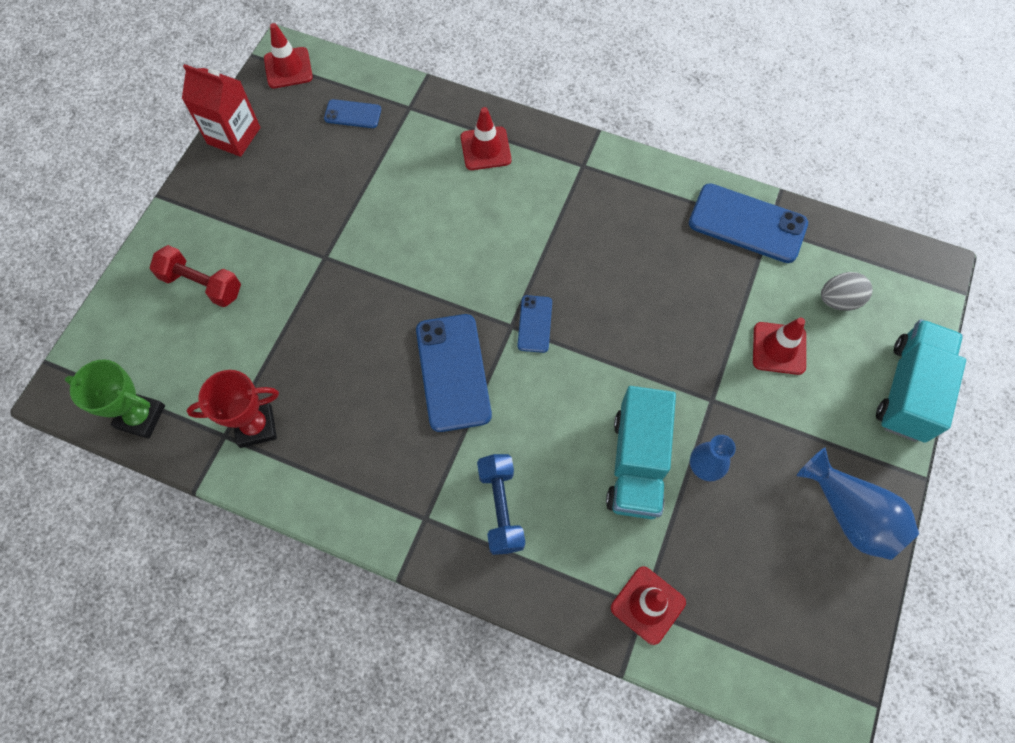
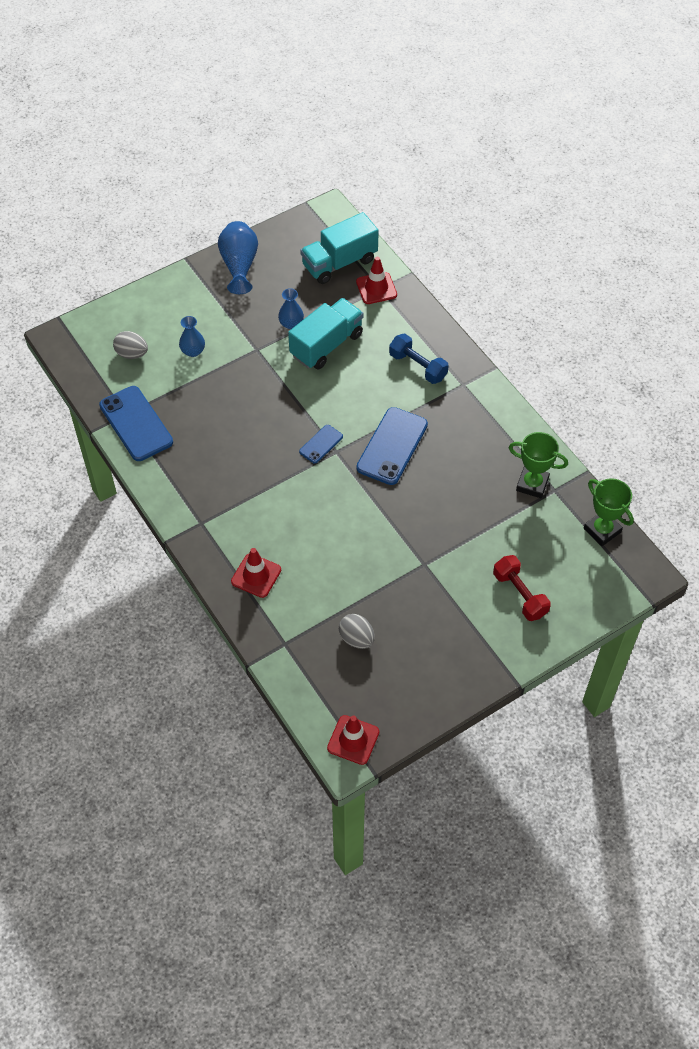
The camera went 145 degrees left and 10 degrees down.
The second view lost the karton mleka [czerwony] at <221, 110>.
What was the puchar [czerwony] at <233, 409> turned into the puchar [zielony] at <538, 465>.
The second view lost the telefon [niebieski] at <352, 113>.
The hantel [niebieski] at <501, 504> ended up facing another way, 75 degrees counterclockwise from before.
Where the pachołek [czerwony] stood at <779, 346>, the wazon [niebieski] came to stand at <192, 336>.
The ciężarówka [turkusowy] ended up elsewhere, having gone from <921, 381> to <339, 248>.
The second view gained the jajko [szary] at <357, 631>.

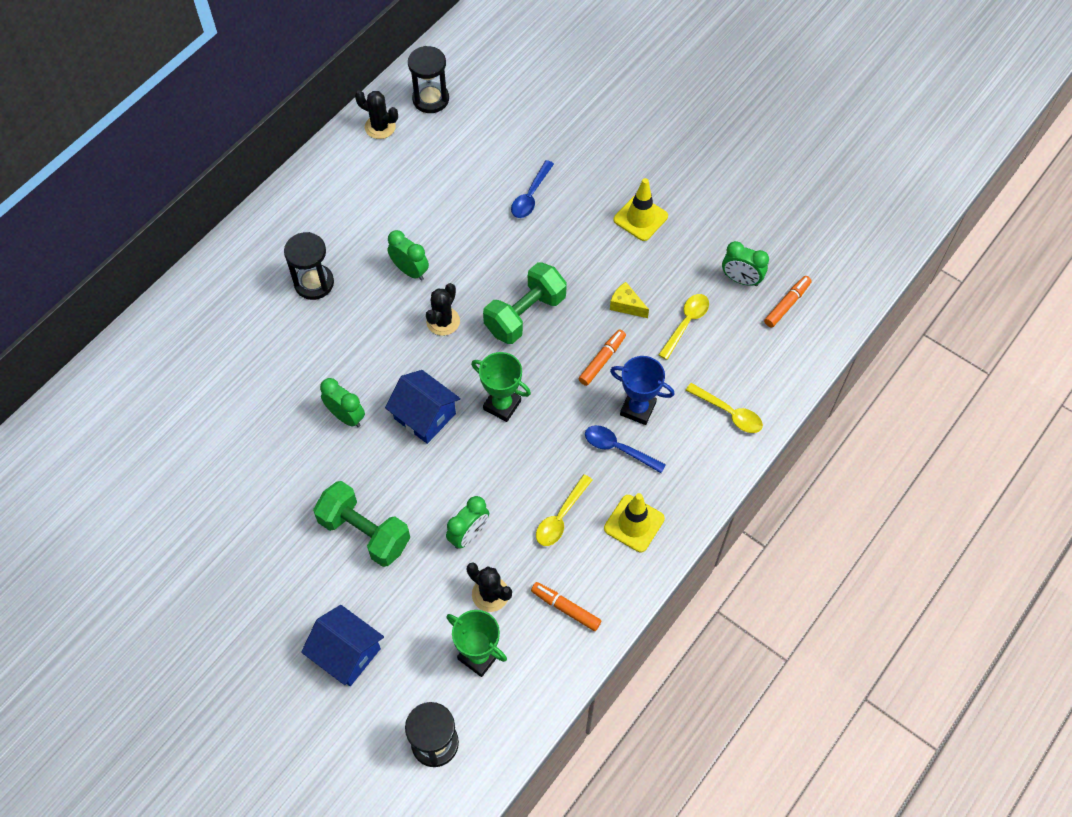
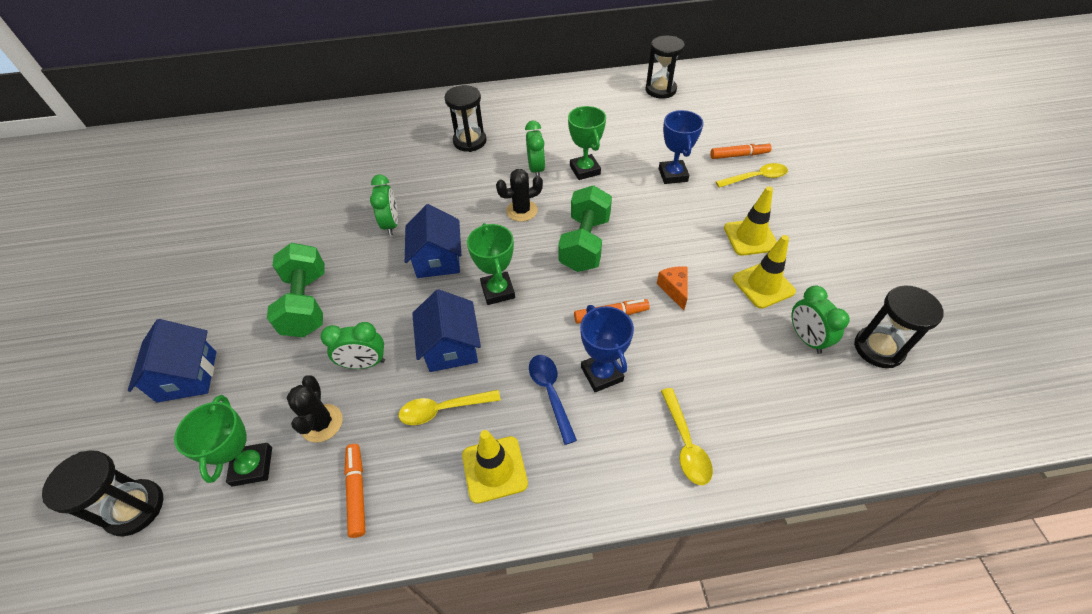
The camera went 45 degrees right and 10 degrees down.
The second view lost the kaktus [czarny] at <376, 114>.
The hantel [zielony] at <525, 303> ended up facing another way, 75 degrees counterclockwise from before.
Where the łyżka [niebieski] stood at <532, 189>, the puchar [niebieski] came to stand at <681, 147>.
What was the ser [żółty] at <629, 300> turned into the ser [pomarańczowy] at <672, 288>.
The łyżka [żółty] ended up elsewhere, having gone from <684, 327> to <751, 175>.
The flamaster [pomarańczowy] ended up elsewhere, having gone from <788, 302> to <741, 150>.
The second view gained the domek [niebieski] at <446, 330>.
The second view gained the puchar [zielony] at <587, 143>.
The second view gained the pachołek [żółty] at <764, 272>.
The second view gained the klepsydra [czarny] at <899, 326>.

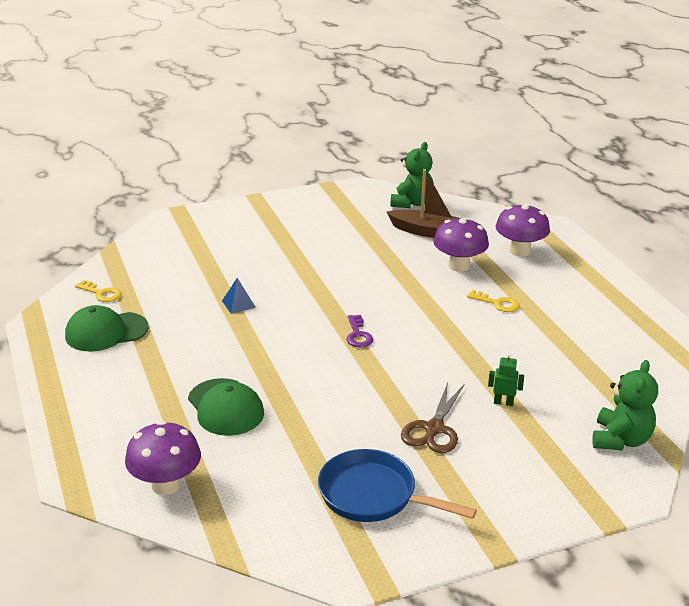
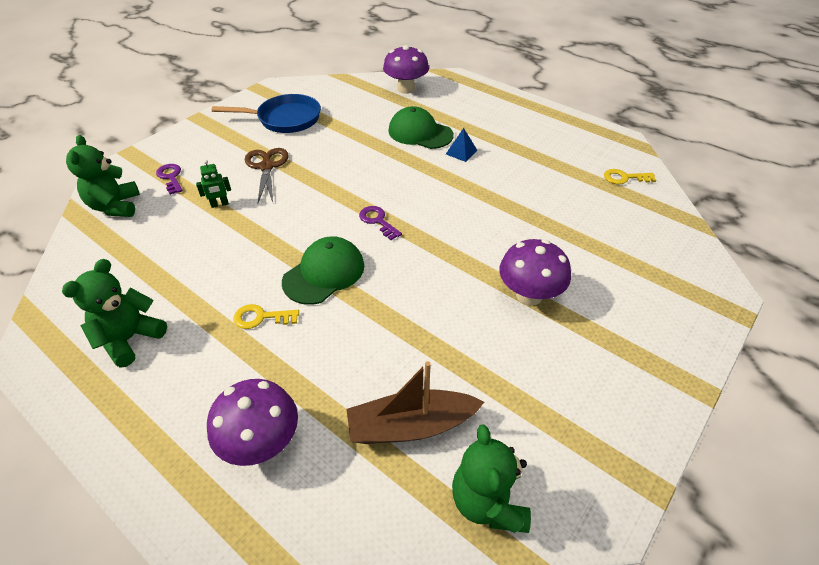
The camera went 150 degrees right and 15 degrees up.
The czapka [zielony] ended up elsewhere, having gone from <107, 328> to <323, 270>.
The piramida [niebieski] ended up elsewhere, having gone from <239, 296> to <462, 145>.
The grzyb [fioletowy] ended up elsewhere, having gone from <461, 244> to <535, 272>.
The second view gained the miś [zielony] at <114, 313>.
The second view gained the klucz [fioletowy] at <169, 179>.

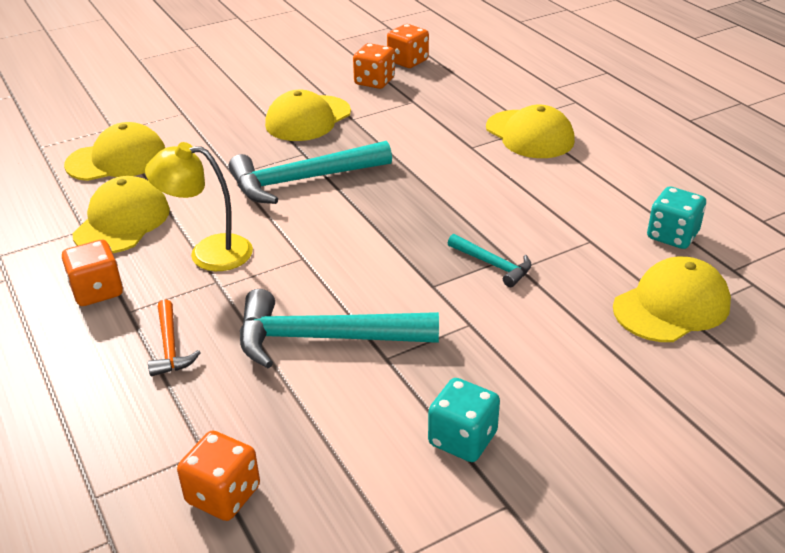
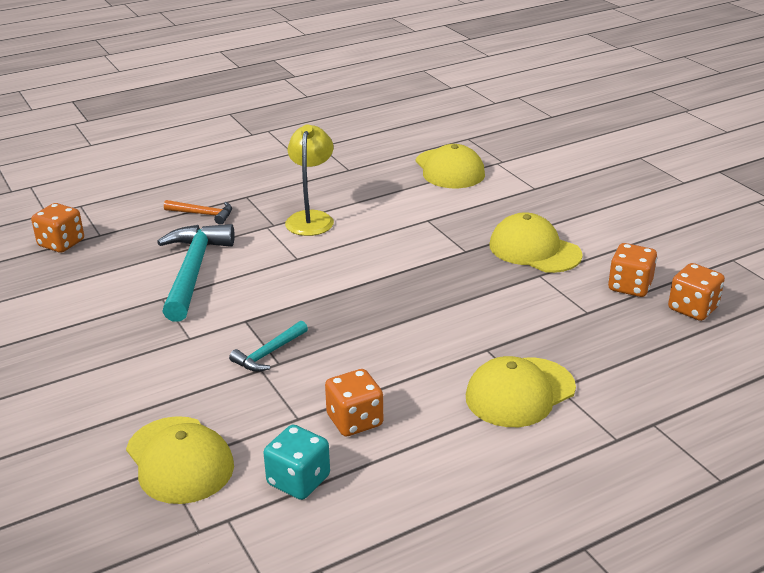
The camera went 90 degrees right and 5 degrees down.
The kostka do gry [pomarańczowy] ended up elsewhere, having gone from <92, 273> to <354, 402>.
The second view lost the czapka [żółty] at <121, 214>.
The młotek [pomarańczowy] at <174, 338> ended up facing another way, 150 degrees counterclockwise from before.
The second view lost the młotek [turkusowy] at <310, 172>.
The second view lost the kostka do gry [turkusowy] at <464, 420>.

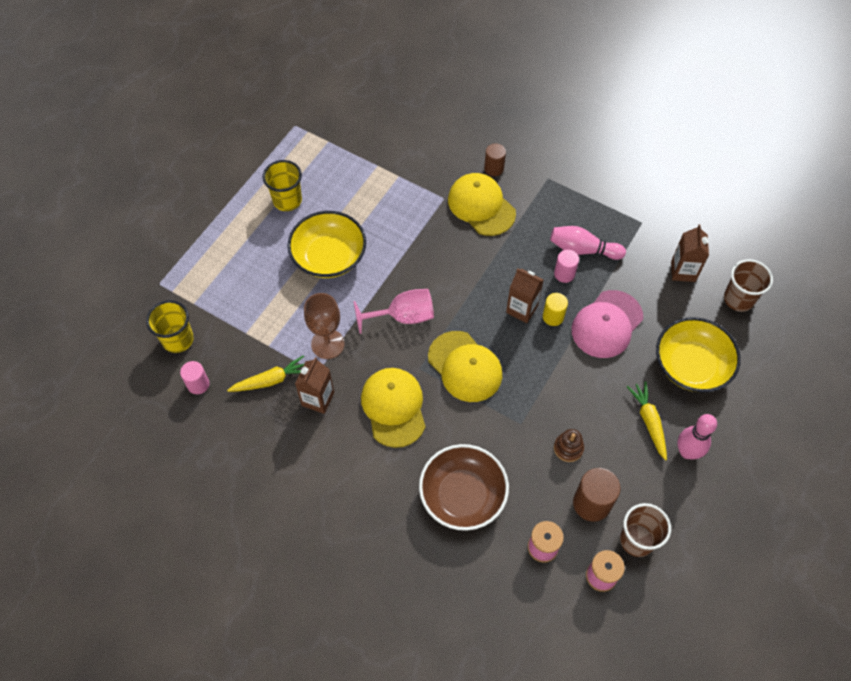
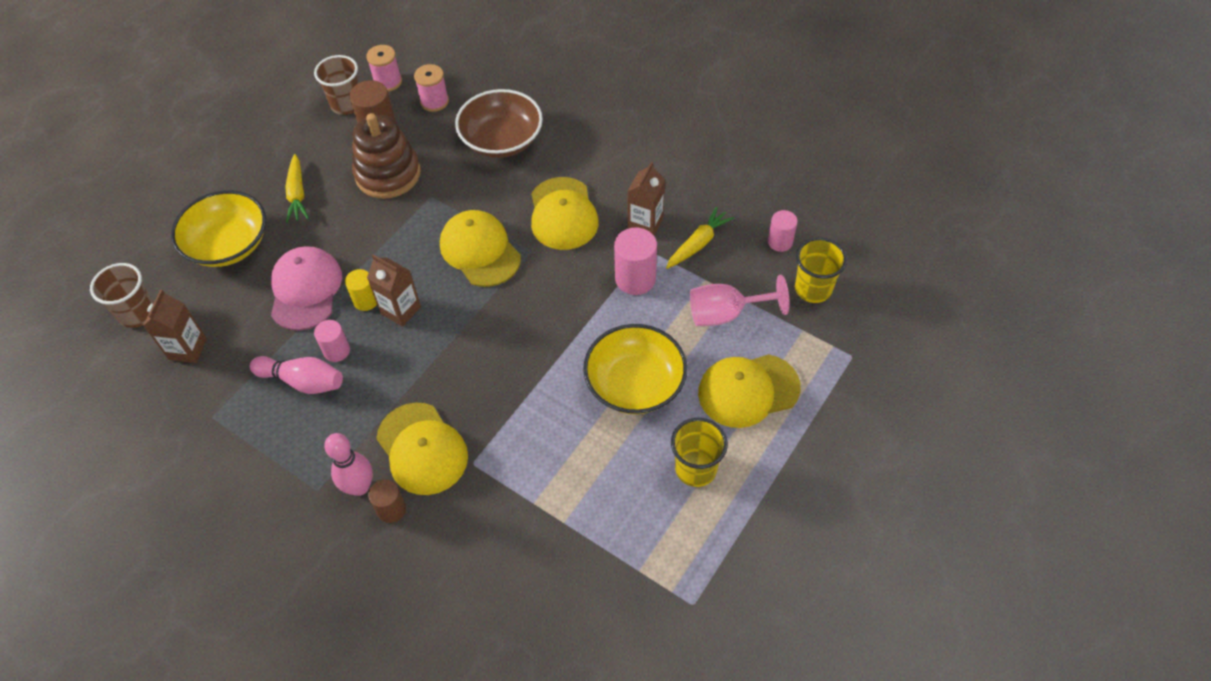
The camera went 175 degrees left and 5 degrees down.
The marchewka [żółty] at <265, 373> ended up facing another way, 150 degrees clockwise from before.
Where the kielich [brązowy] stood at <324, 326>, the walec [różowy] came to stand at <635, 261>.
The kielich [różowy] ended up elsewhere, having gone from <394, 311> to <740, 300>.
The size of the zabawka nakładanka [brązowy] at <569, 445> changed by a factor of 2.16.
The czapka [różowy] at <607, 324> ended up facing another way, 45 degrees counterclockwise from before.
The kręgiel [różowy] ended up elsewhere, having gone from <697, 436> to <348, 464>.
The second view gained the czapka [żółty] at <749, 391>.

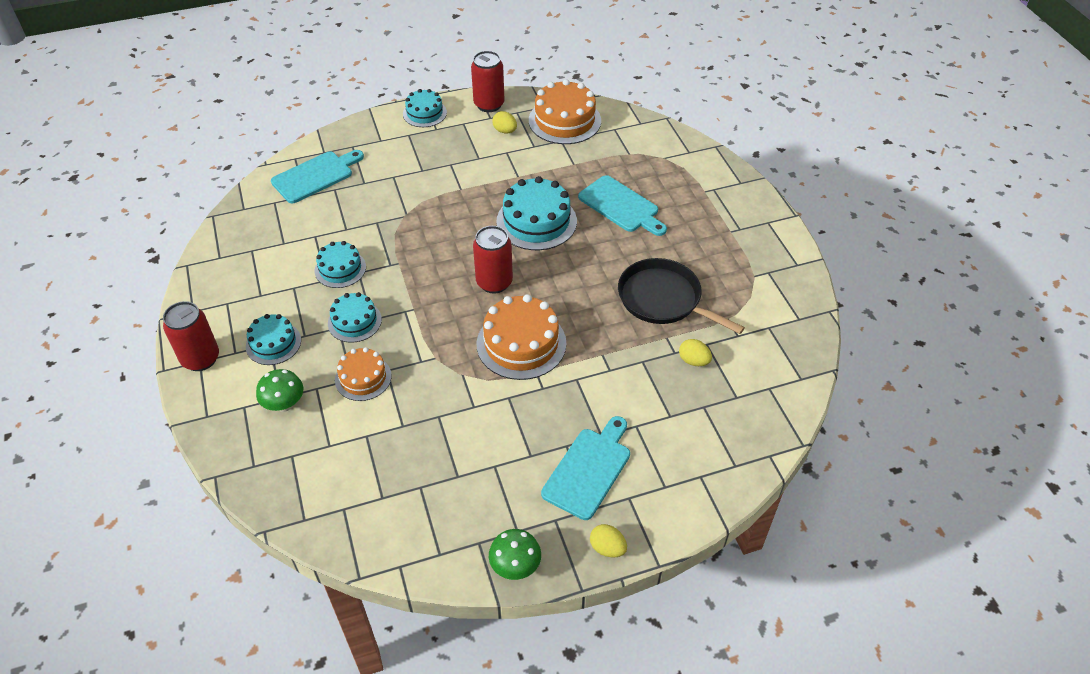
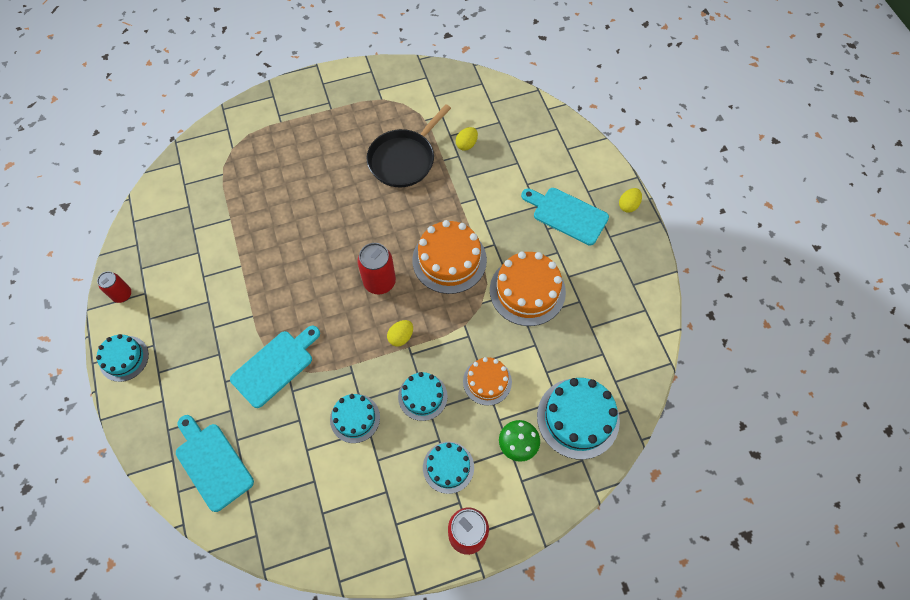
The camera went 90 degrees left and 15 degrees up.
The size of the puszka [czerwony] at <488, 81> changed by a factor of 0.62.
The second view lost the grzyb [zielony] at <515, 554>.
The jajko [żółty] ended up elsewhere, having gone from <504, 122> to <400, 333>.
The tort [turkusowy] ended up elsewhere, having gone from <536, 213> to <578, 419>.
The tort [pomarańczowy] ended up elsewhere, having gone from <565, 111> to <528, 289>.
The deska do krojenia [turkusowy] ended up elsewhere, having gone from <622, 205> to <275, 367>.

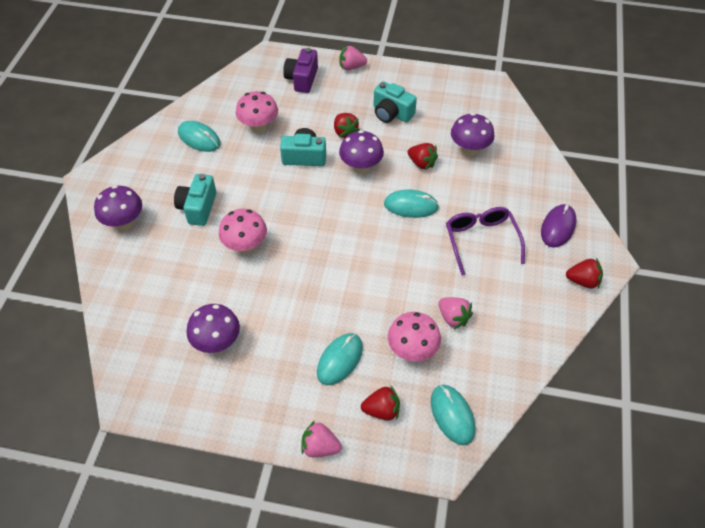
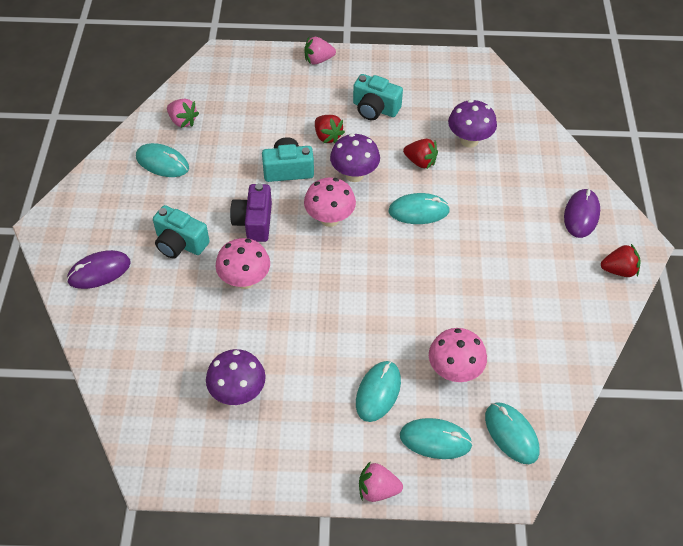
The camera went 10 degrees left and 0 degrees up.
Where the grzyb [fioletowy] stood at <118, 207>, the myszka [fioletowy] came to stand at <99, 269>.
The aparat fotograficzny [turkusowy] at <195, 200> ended up facing another way, 60 degrees counterclockwise from before.
The grzyb [różowy] ended up elsewhere, having gone from <257, 112> to <330, 202>.
The aparat fotograficzny [fioletowy] ended up elsewhere, having gone from <300, 70> to <251, 212>.
Where the truskawka [czerwony] stood at <380, 403>, the myszka [turkusowy] came to stand at <436, 438>.
The truskawka [różowy] ended up elsewhere, having gone from <456, 313> to <183, 113>.
The second view lost the okulary [fioletowy] at <485, 241>.

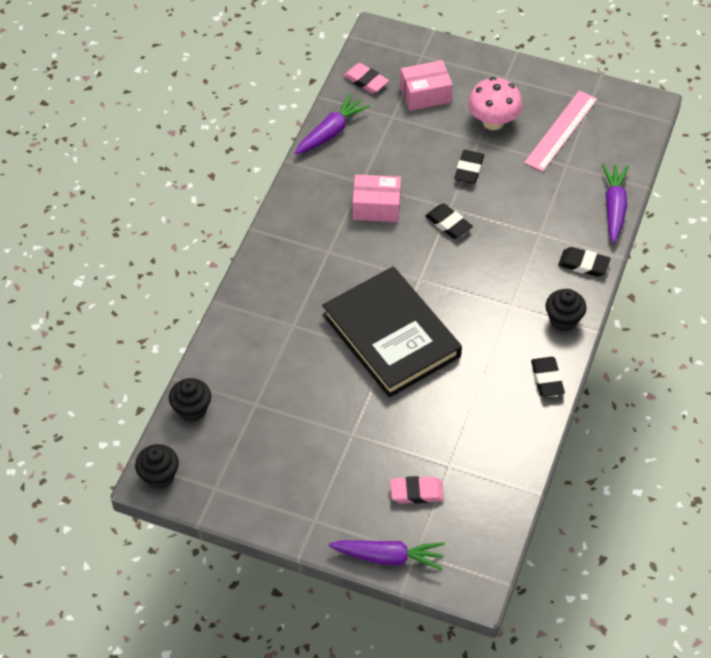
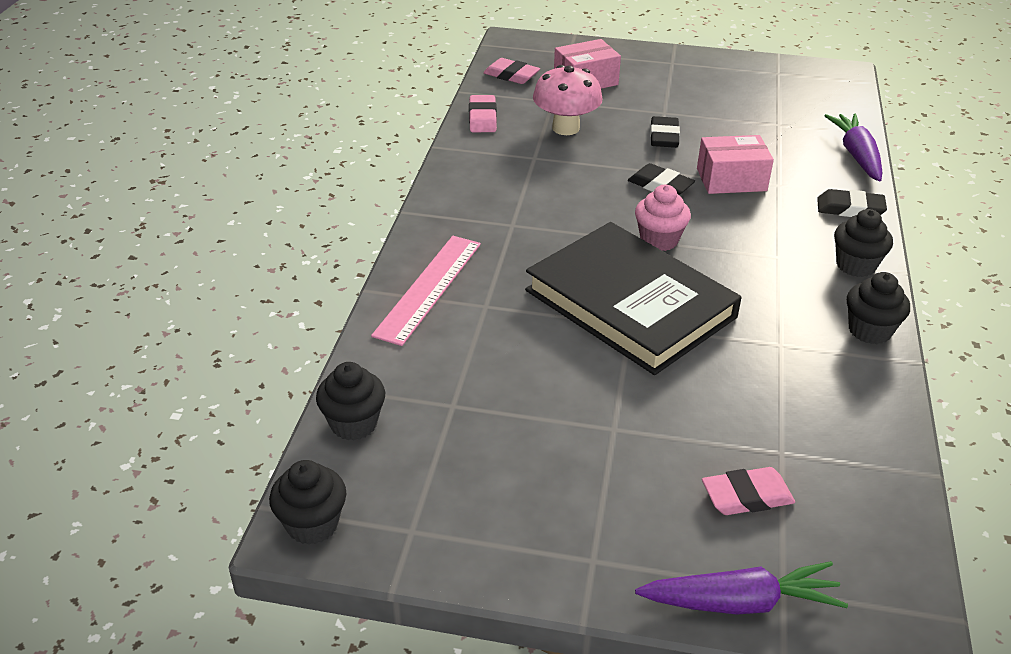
The camera went 10 degrees left and 15 degrees down.
Where the marchewka [fioletowy] stood at <332, 124>, the gumka do mazania [różowy] came to stand at <483, 113>.
The pudełko [różowy] ended up elsewhere, having gone from <377, 198> to <735, 164>.
The grzyb [różowy] ended up elsewhere, having gone from <495, 103> to <567, 100>.
The linijka [różowy] ended up elsewhere, having gone from <560, 131> to <426, 291>.
Where the gumka do mazania [czarny] stood at <548, 377>, the muffinka [czarny] came to stand at <878, 308>.
The second view gained the muffinka [różowy] at <663, 218>.

